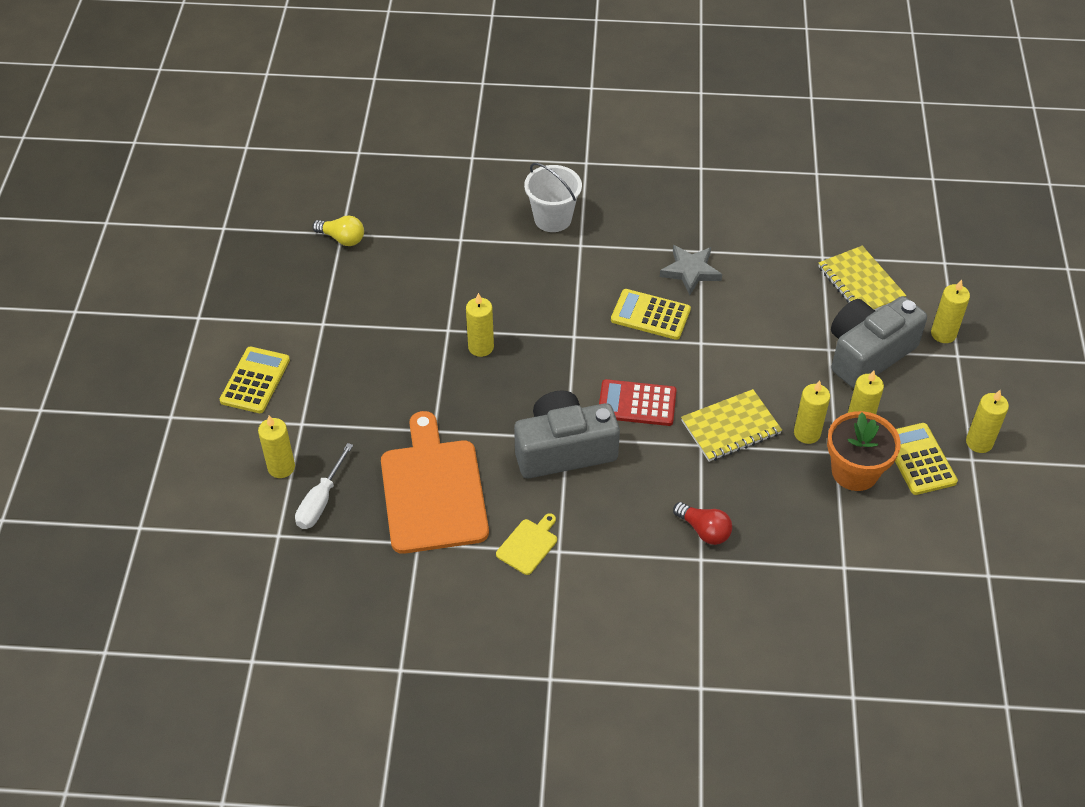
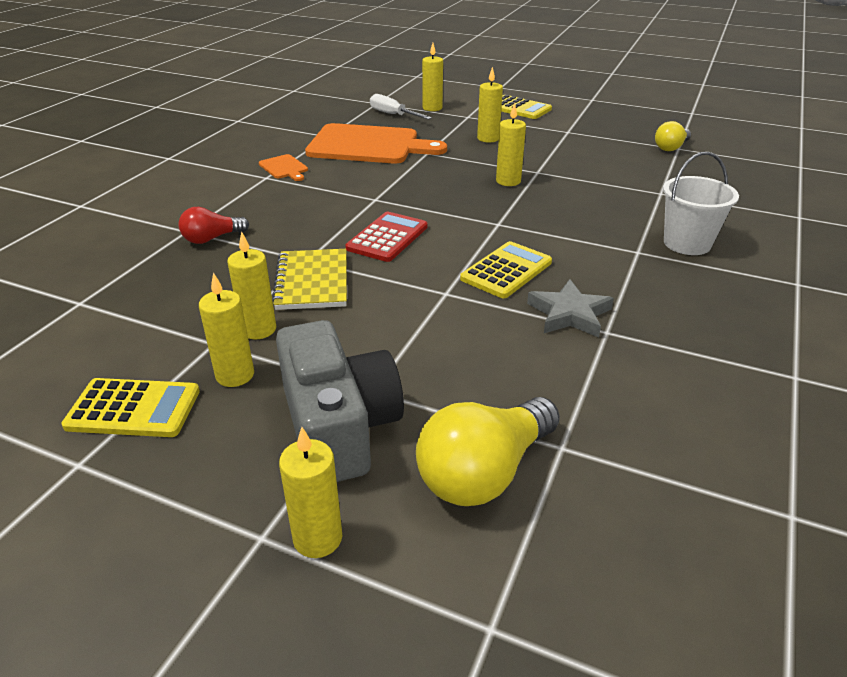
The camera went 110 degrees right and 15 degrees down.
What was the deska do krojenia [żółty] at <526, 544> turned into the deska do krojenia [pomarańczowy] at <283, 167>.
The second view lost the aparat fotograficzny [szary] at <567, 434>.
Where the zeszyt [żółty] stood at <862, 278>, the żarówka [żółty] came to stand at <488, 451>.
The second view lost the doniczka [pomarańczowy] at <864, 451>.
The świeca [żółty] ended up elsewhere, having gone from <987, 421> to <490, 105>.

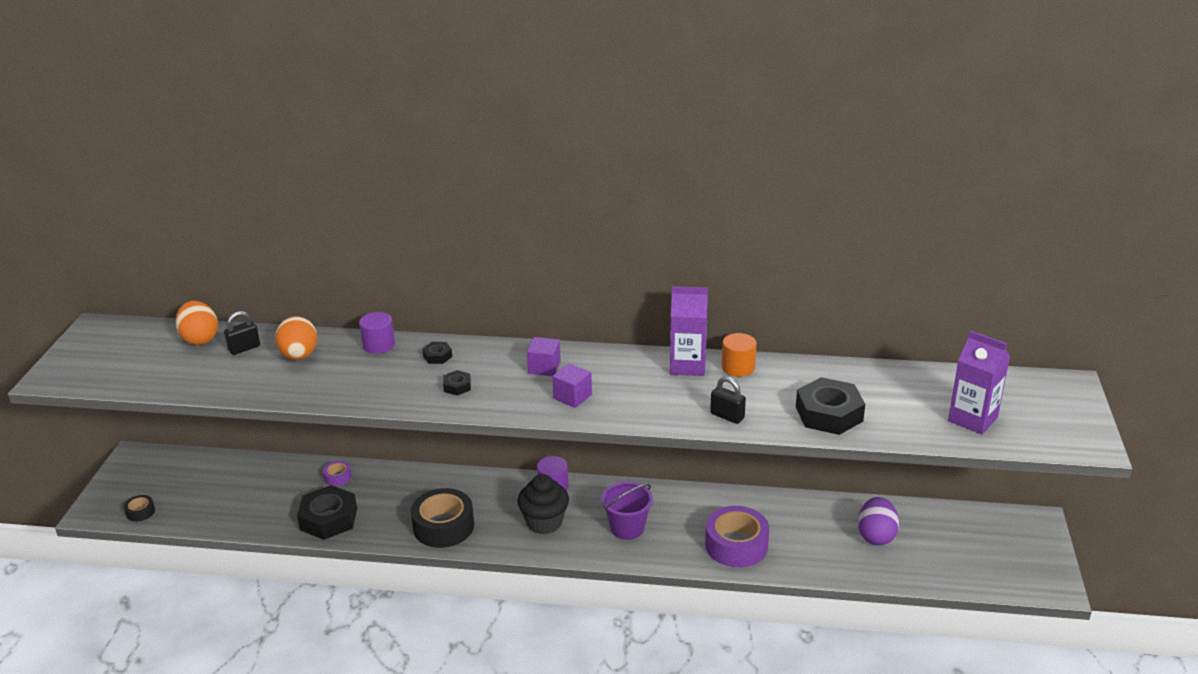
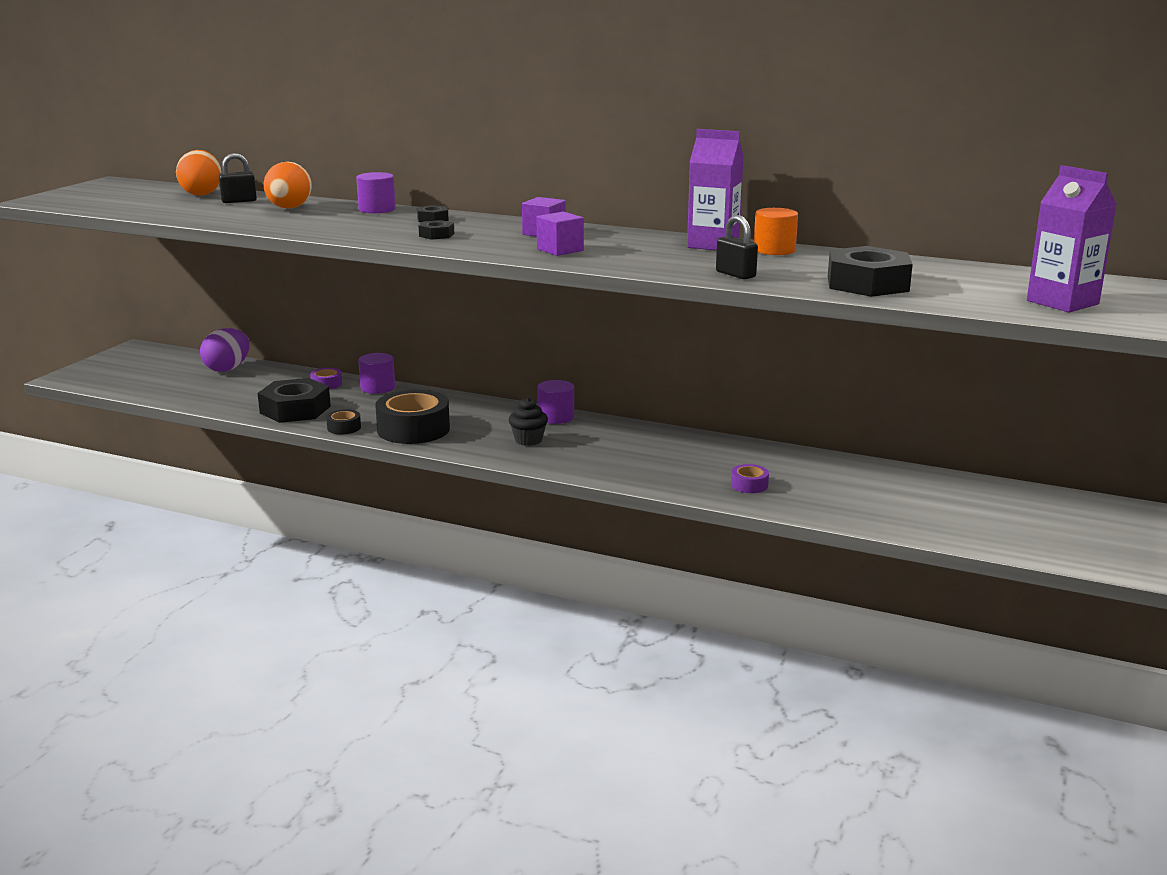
The camera went 15 degrees right and 10 degrees down.
The taśma klejąca [czarny] ended up elsewhere, having gone from <139, 508> to <343, 421>.
The size of the muffinka [czarny] at <543, 504> changed by a factor of 0.63.
The second view lost the wiadro [fioletowy] at <627, 511>.
The size of the taśma klejąca [fioletowy] at <737, 536> changed by a factor of 0.46.
The jajko [fioletowy] ended up elsewhere, having gone from <878, 521> to <224, 350>.
The second view gained the walec [fioletowy] at <376, 373>.

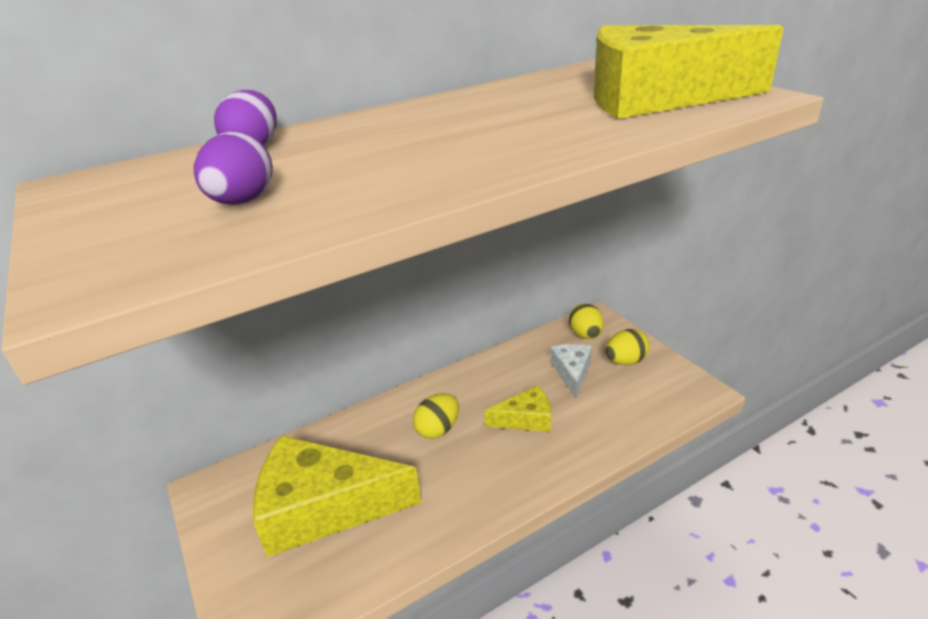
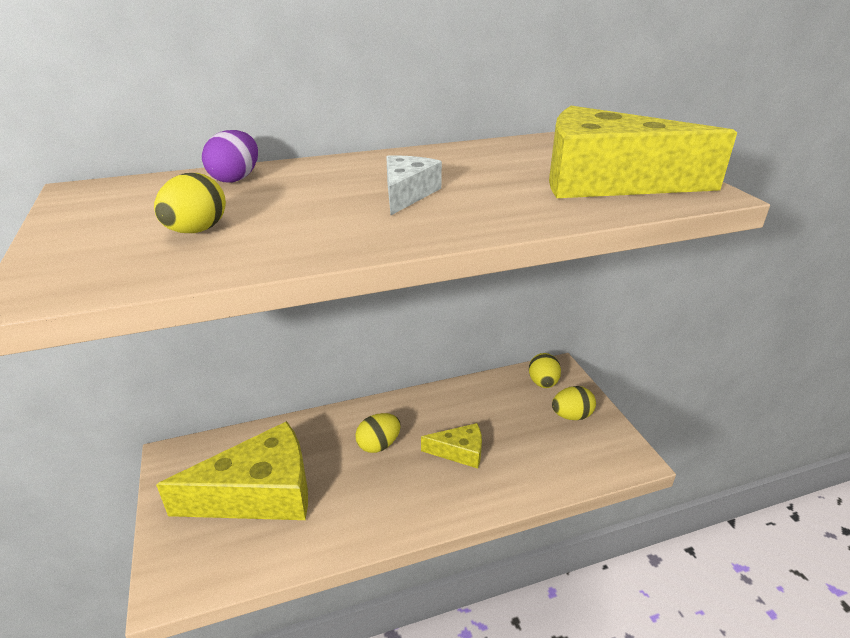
The camera went 10 degrees right and 0 degrees up.
What was the jajko [fioletowy] at <233, 168> turned into the jajko [żółty] at <190, 203>.
The ser [żółty] at <337, 496> ended up facing another way, 150 degrees clockwise from before.
The ser [biały] ended up elsewhere, having gone from <571, 371> to <414, 185>.

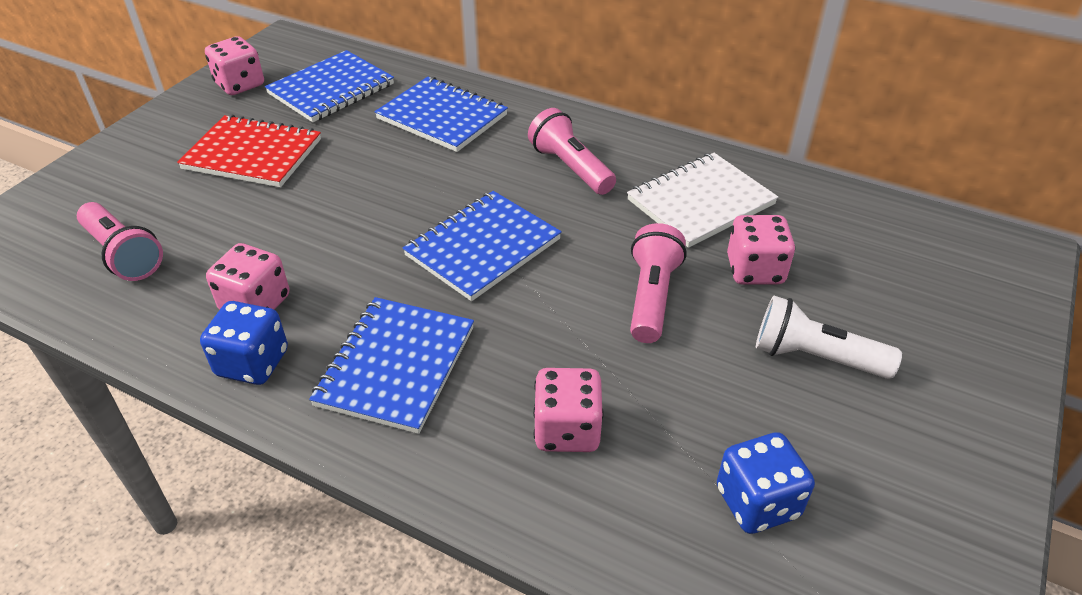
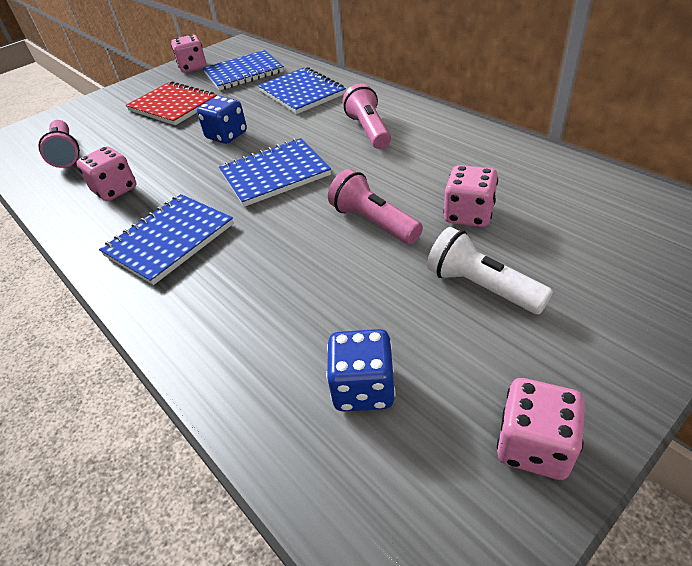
The camera went 25 degrees right and 0 degrees up.
The kostka do gry [niebieski] ended up elsewhere, having gone from <244, 343> to <222, 120>.
The kostka do gry [różowy] ended up elsewhere, having gone from <568, 410> to <541, 429>.
The second view lost the zeszyt [biały] at <702, 200>.
The latarka [różowy] at <658, 283> ended up facing another way, 75 degrees counterclockwise from before.

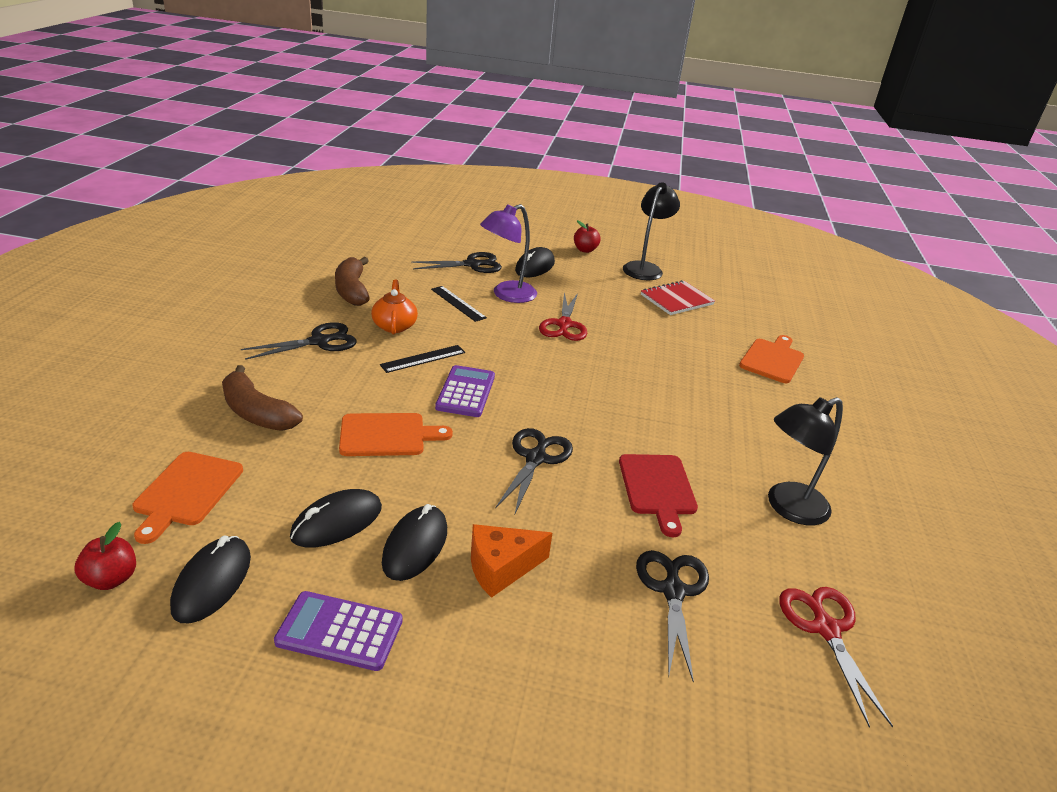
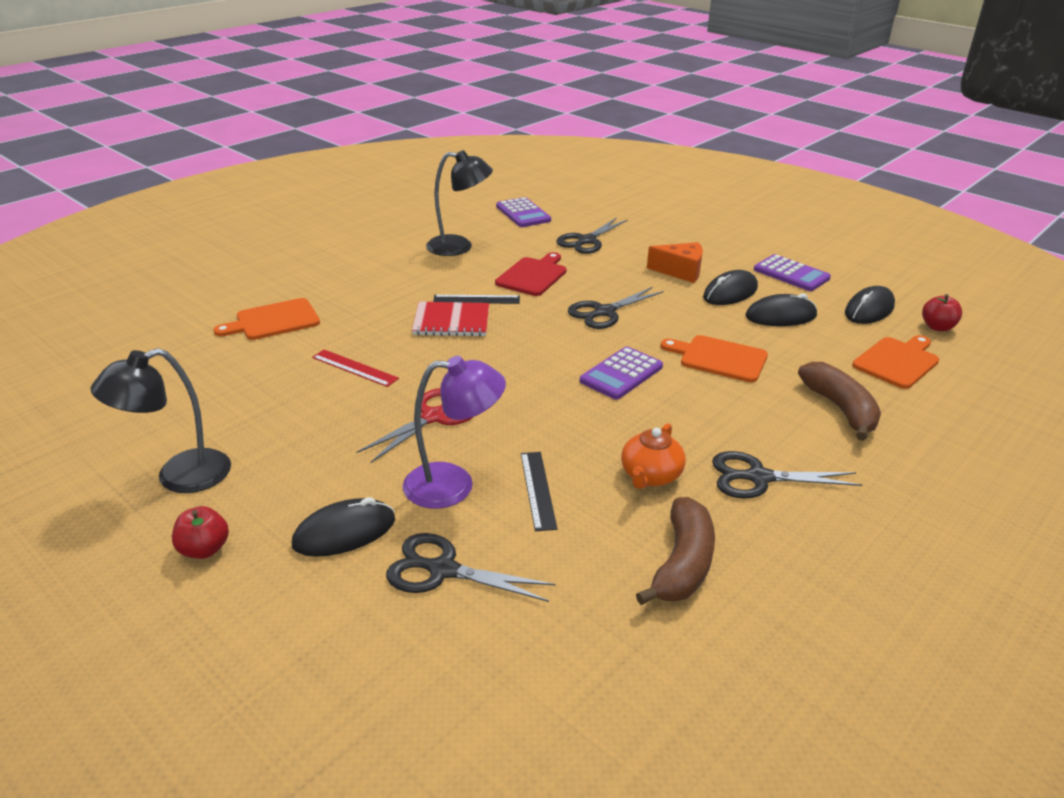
The camera went 145 degrees left and 0 degrees up.
The linijka [czarny] ended up elsewhere, having gone from <422, 359> to <476, 299>.
The zeszyt [czerwony] ended up elsewhere, having gone from <678, 297> to <450, 319>.
Where the nożyczki [czerwony] stood at <836, 657>, the kalkulator [fioletowy] came to stand at <523, 212>.
The second view gained the linijka [czerwony] at <355, 368>.

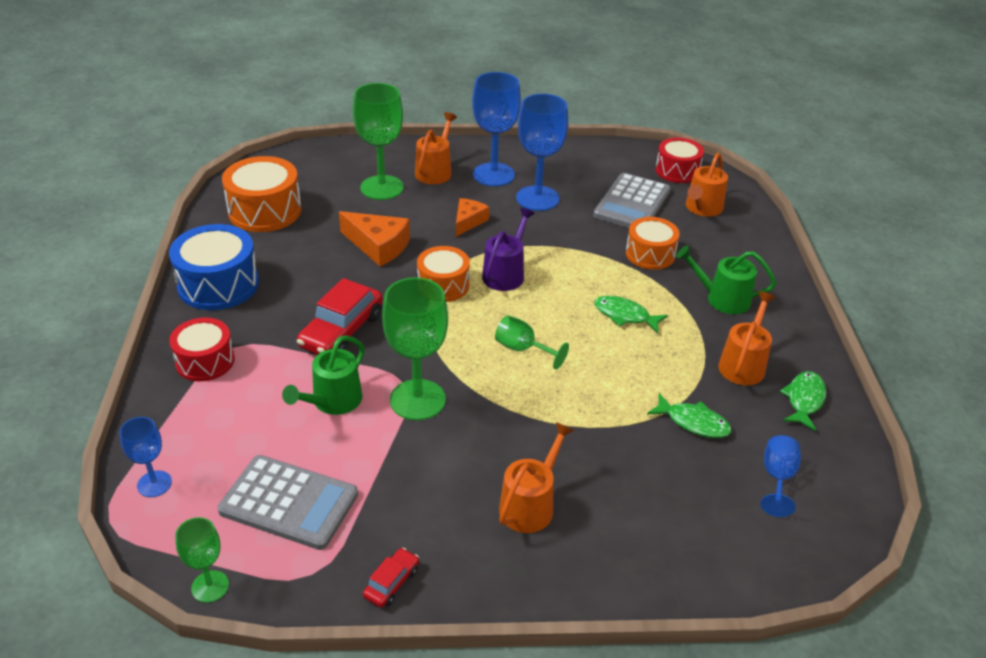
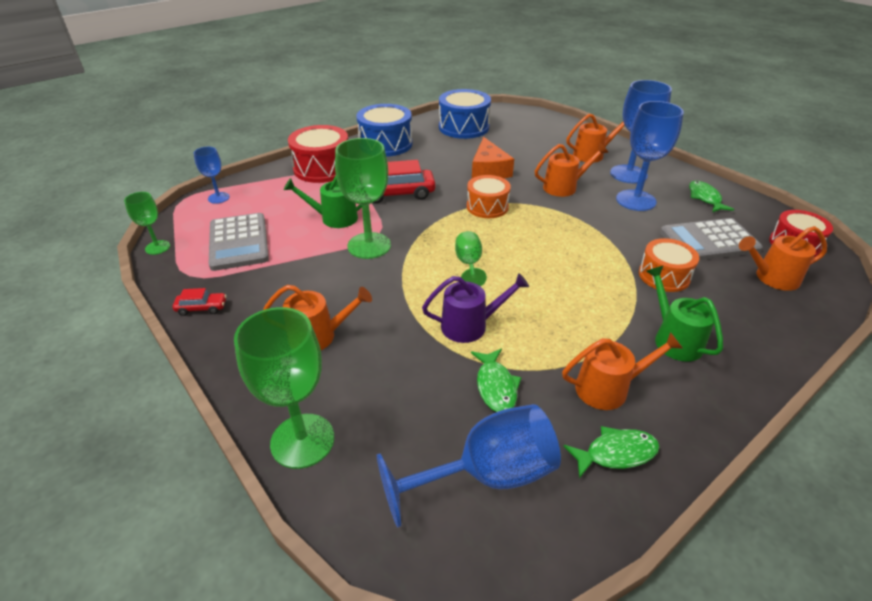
The camera went 55 degrees right and 0 degrees up.
The size of the bęben [czerwony] at <202, 349> changed by a factor of 1.51.
What was the bęben [pomarańczowy] at <262, 194> turned into the bęben [niebieski] at <465, 114>.
The kielich [zielony] ended up elsewhere, having gone from <378, 141> to <284, 388>.
Where the ser [pomarańczowy] stood at <472, 217>, the konewka [pomarańczowy] came to stand at <571, 170>.
The konewka [fioletowy] ended up elsewhere, having gone from <508, 249> to <475, 308>.
The ryba [zielony] ended up elsewhere, having gone from <631, 314> to <711, 197>.
The size of the kielich [niebieski] at <780, 476> changed by a factor of 1.85.

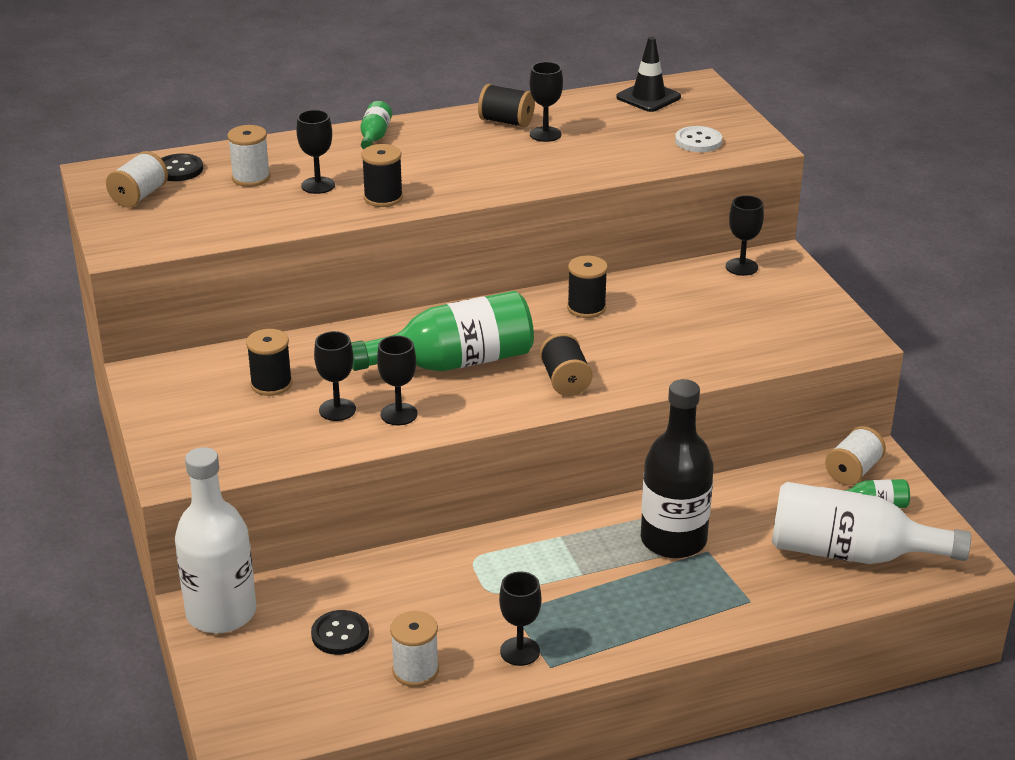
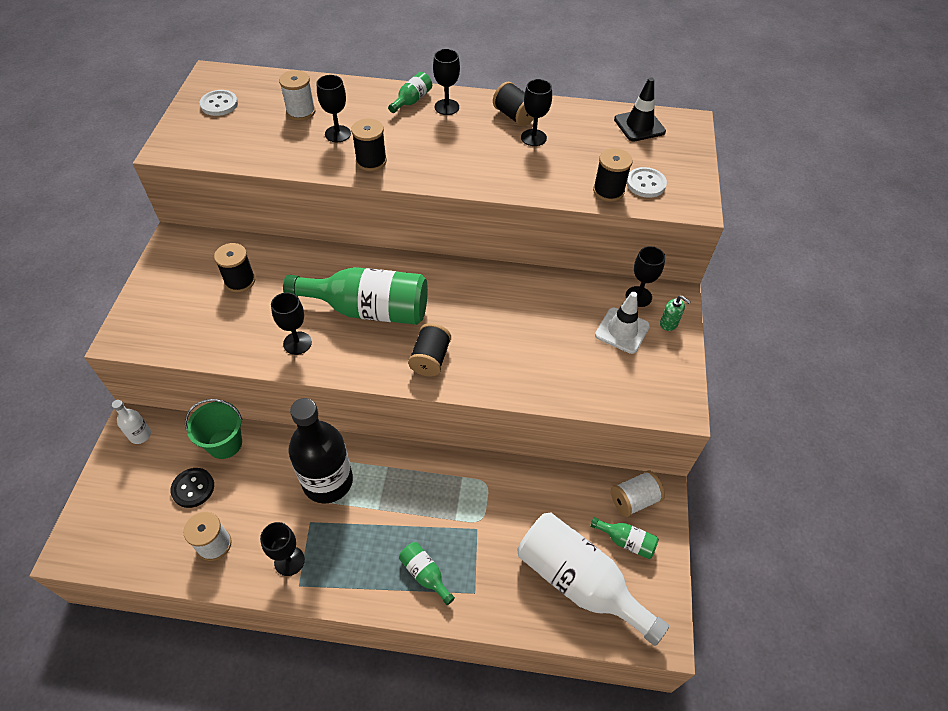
The camera went 25 degrees right and 20 degrees up.
Where the szpulka [biały] stood at <137, 179>, the guzik [biały] came to stand at <219, 103>.
The second view lost the guzik [czarny] at <182, 167>.
The size of the butelka [biały] at <215, 540> changed by a factor of 0.44.
The kielich [czarny] ended up elsewhere, having gone from <335, 376> to <446, 82>.
The szpulka [czarny] ended up elsewhere, having gone from <587, 287> to <612, 175>.
The butelka [czarny] ended up elsewhere, having gone from <677, 468> to <320, 450>.
The second view gained the wiadro [zielony] at <214, 429>.
The second view gained the butelka [zielony] at <427, 573>.
The second view gained the pachołek [biały] at <622, 323>.
The second view gained the dozownik mydła [zielony] at <675, 313>.

